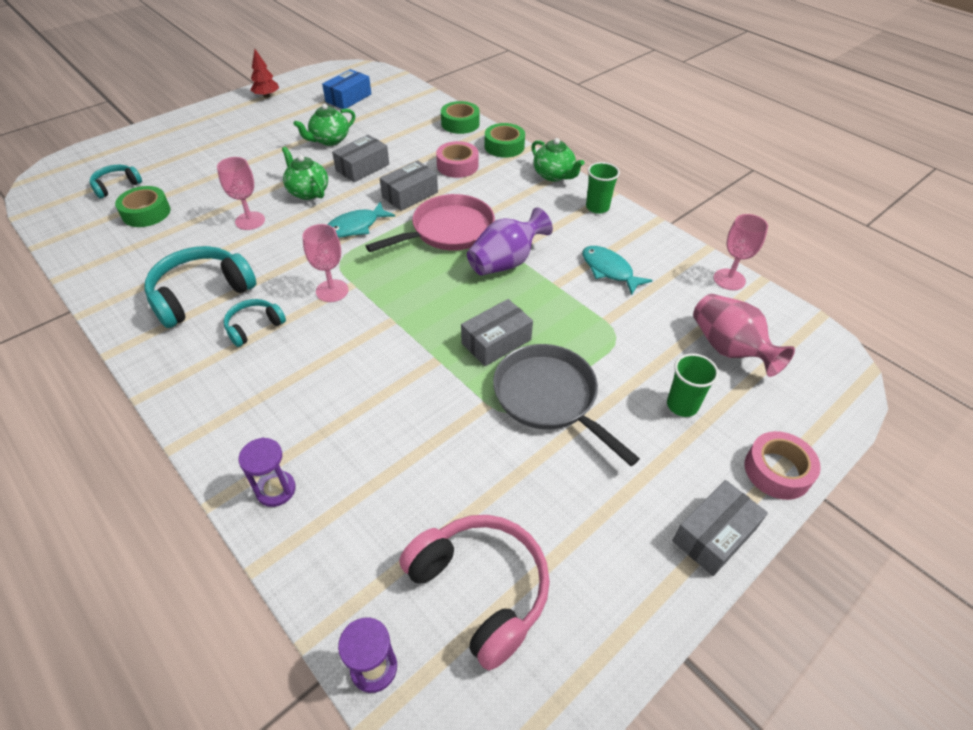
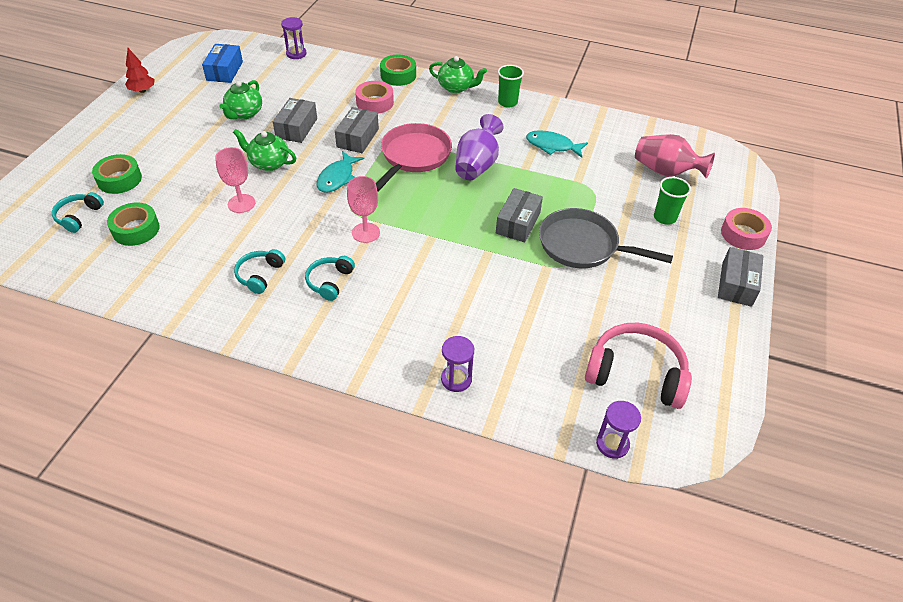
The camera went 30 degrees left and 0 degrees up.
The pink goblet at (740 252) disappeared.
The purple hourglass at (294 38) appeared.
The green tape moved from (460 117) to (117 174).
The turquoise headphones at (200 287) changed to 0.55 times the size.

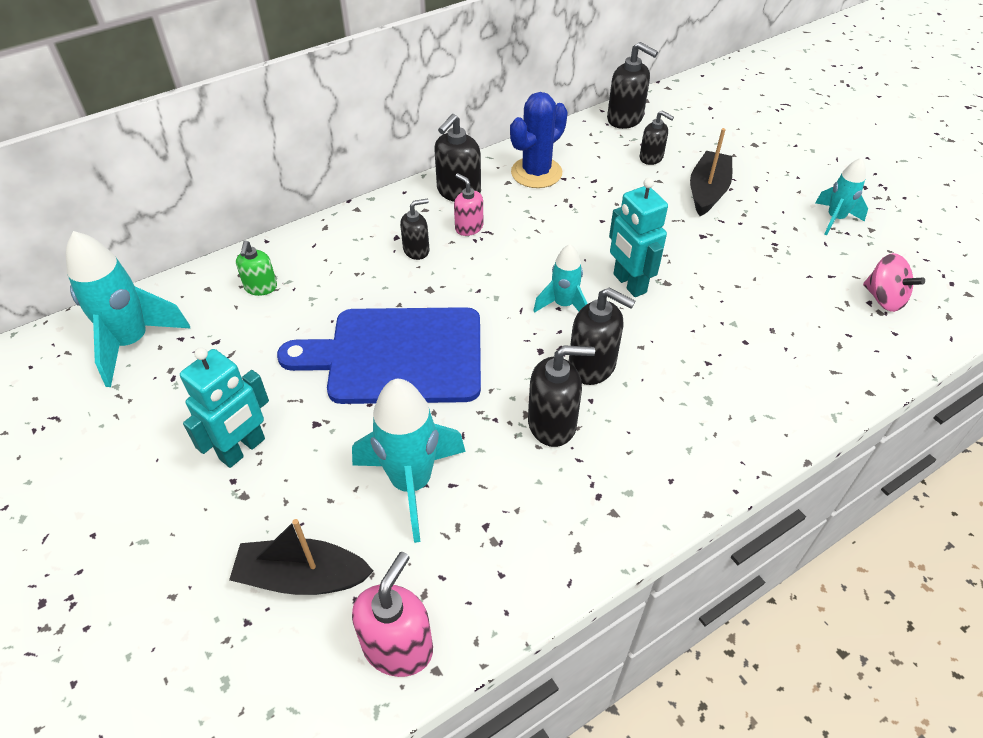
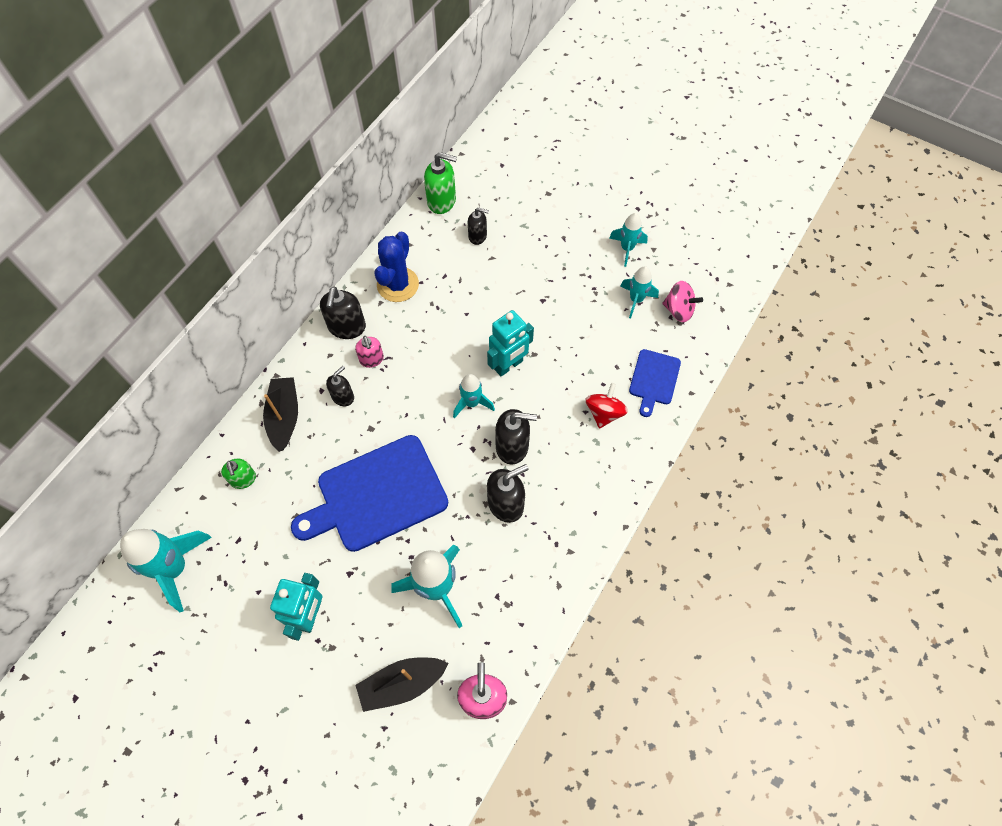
The camera went 25 degrees left and 15 degrees up.
The red spinning top at (607 405) appeared.
The turquoise rocket at (639 292) appeared.
The blue cutting board at (655 383) appeared.
The black boat moved from (711 172) to (280 414).
The black soap dispenser at (632 85) became the green soap dispenser at (440 183).
The pink soap dispenser at (468 204) turned 135 degrees counterclockwise.
The turquoise robot at (638 237) turned 75 degrees counterclockwise.

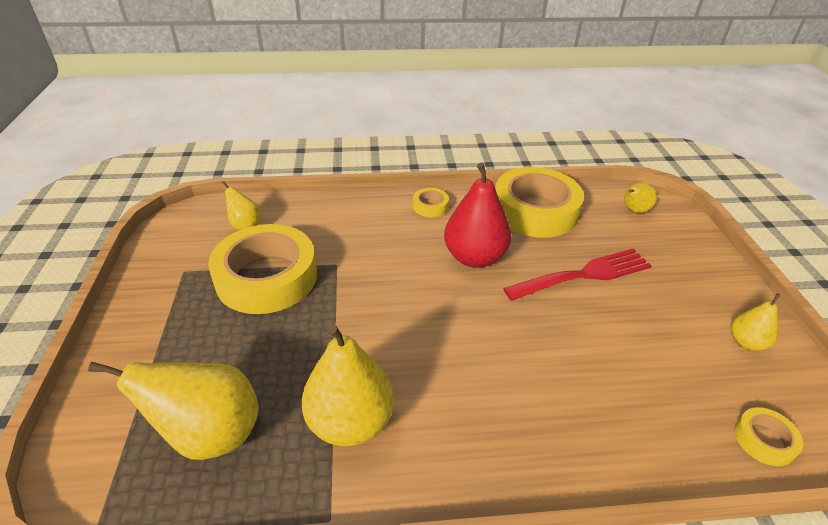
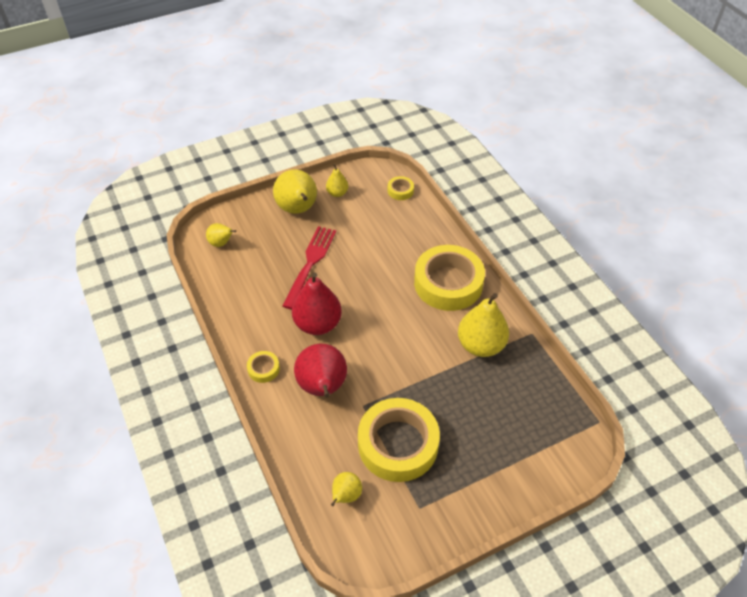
The camera went 110 degrees left and 10 degrees up.
The red pear at (320 371) appeared.
The yellow pear moved from (173 411) to (295 191).
The yellow tape moved from (540 202) to (449 278).
The red fork at (577 275) turned 60 degrees clockwise.

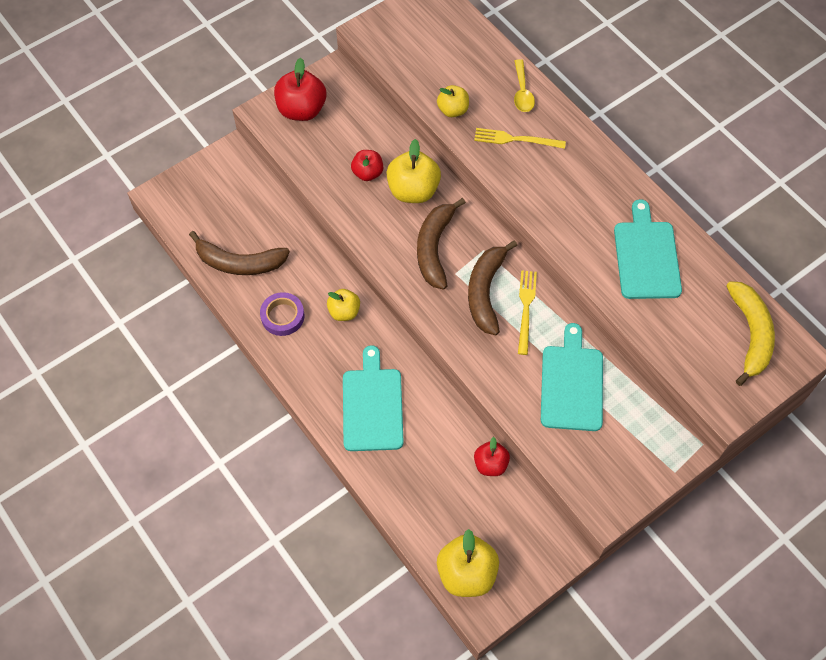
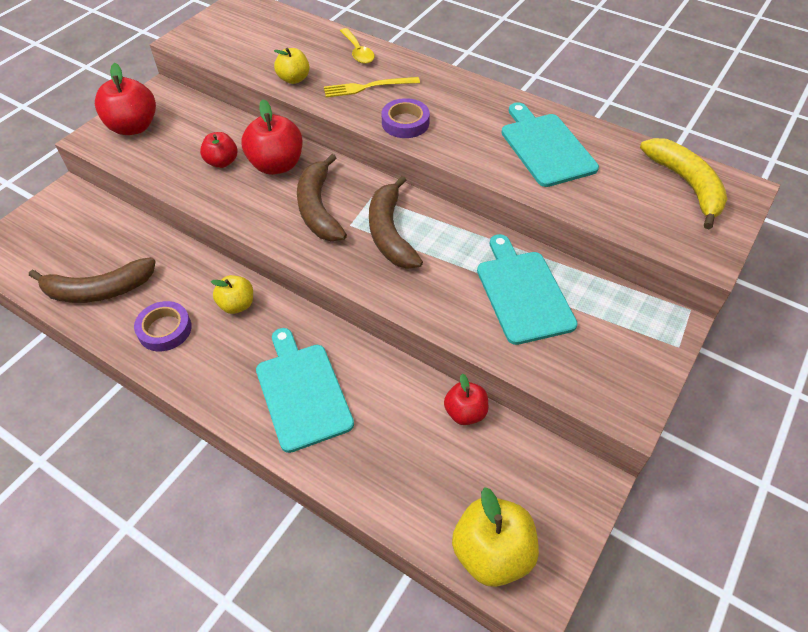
The camera went 20 degrees left and 10 degrees down.
The yellow fork at (527 312) disappeared.
The purple tape at (406 118) appeared.
The yellow apple at (413 171) became the red apple at (272 137).

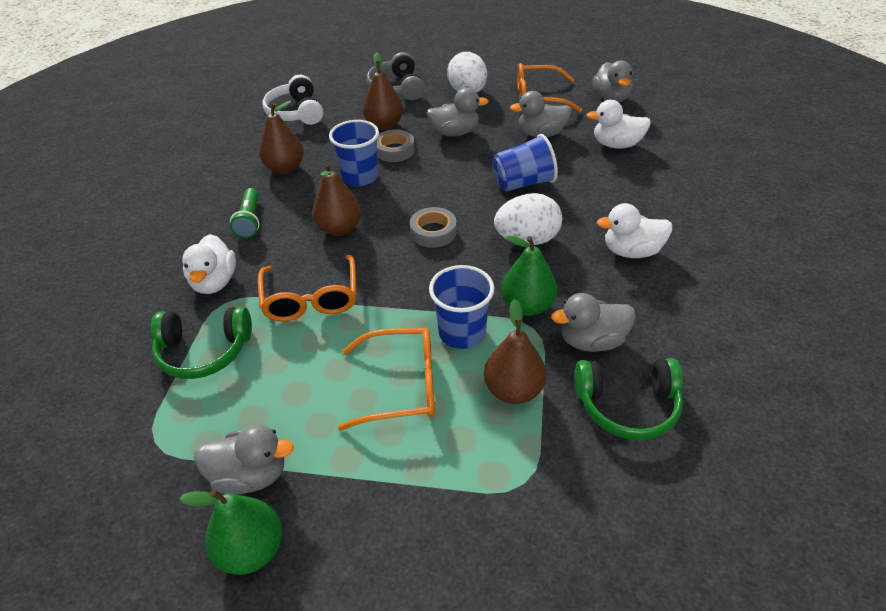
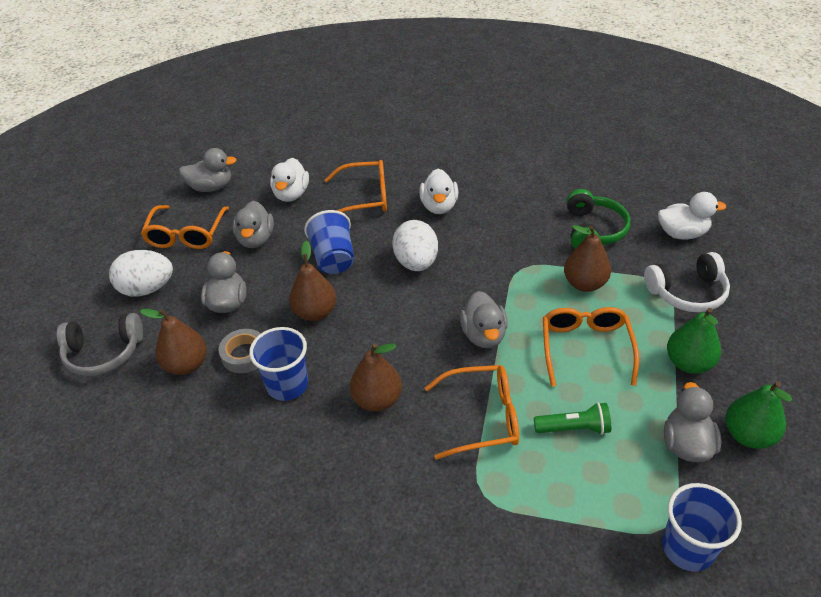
The camera went 85 degrees left and 0 degrees up.
The green headphones at (201 342) disappeared.
The grey tape at (433 227) disappeared.
The orange glasses at (356 186) appeared.
The white duck moved from (209 264) to (692 216).
The green flashlight moved from (245 213) to (572 418).
The brown pear moved from (281 137) to (312 281).
The white headphones moved from (292 100) to (687 282).
The blue cup moved from (461 307) to (702 527).
The green pear moved from (529 276) to (694 341).
The grey duck moved from (593 322) to (484 319).

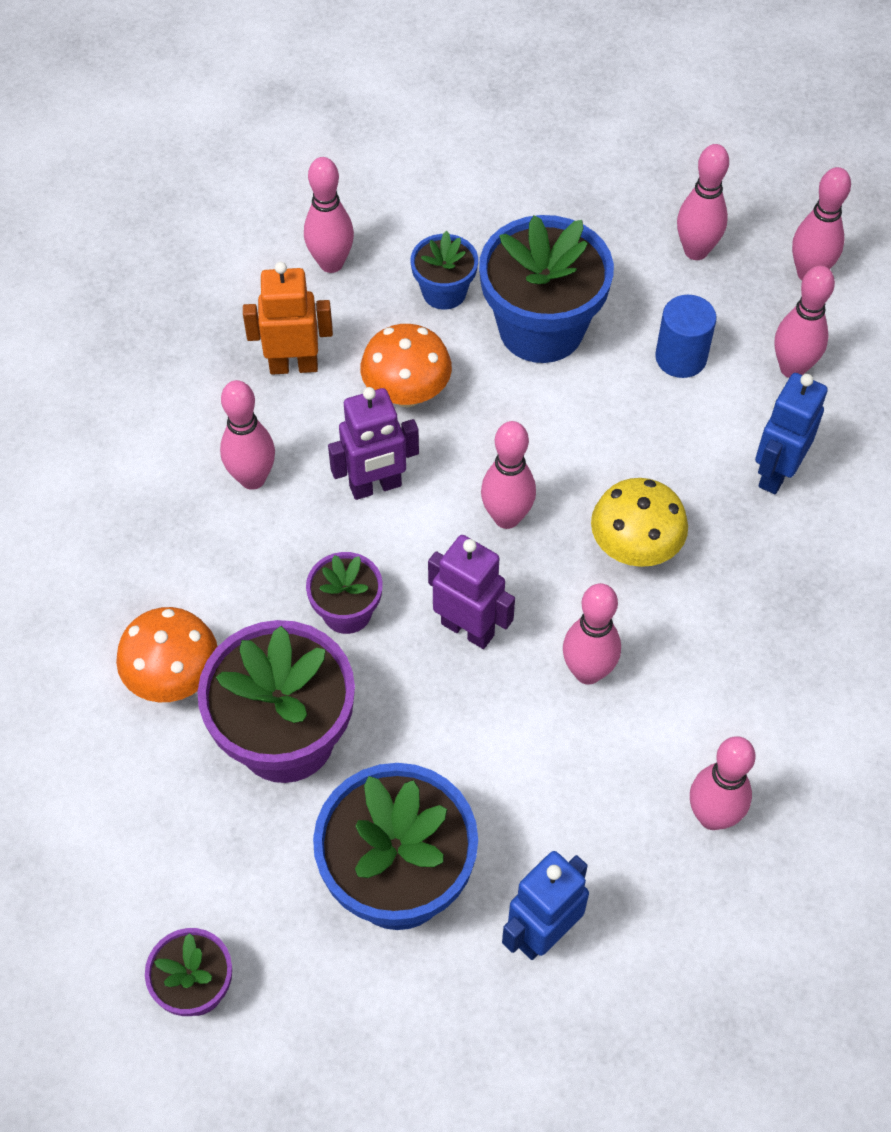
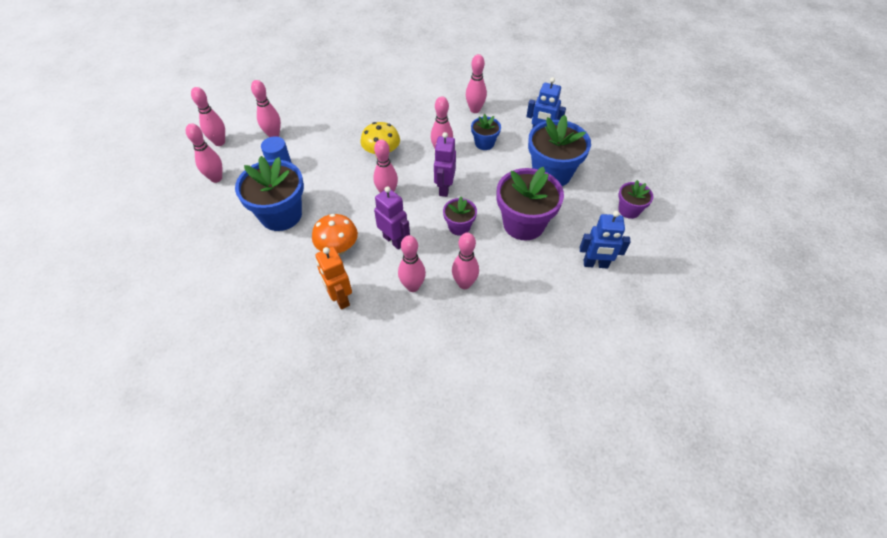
The camera went 115 degrees left and 5 degrees down.
The orange mushroom at (167 654) disappeared.
The pink bowling pin moved from (329 215) to (465 261).
The blue flower pot moved from (444 270) to (486 132).
The blue robot moved from (791 433) to (605 240).

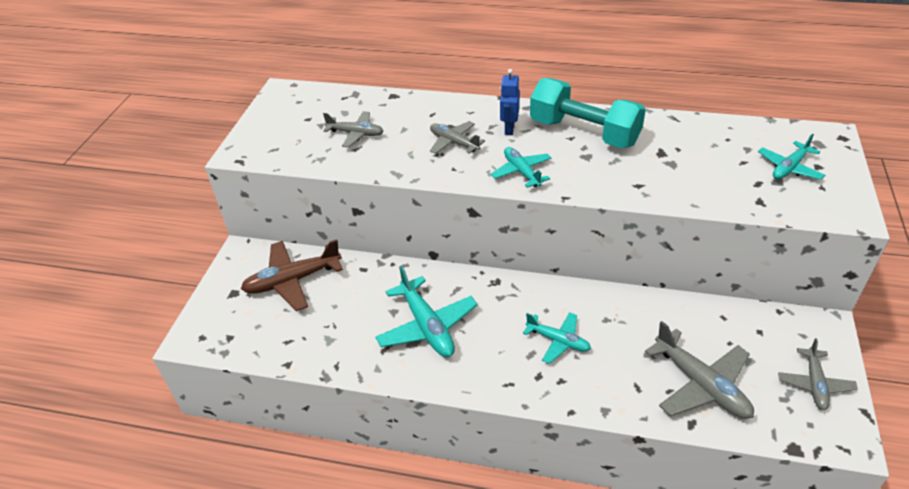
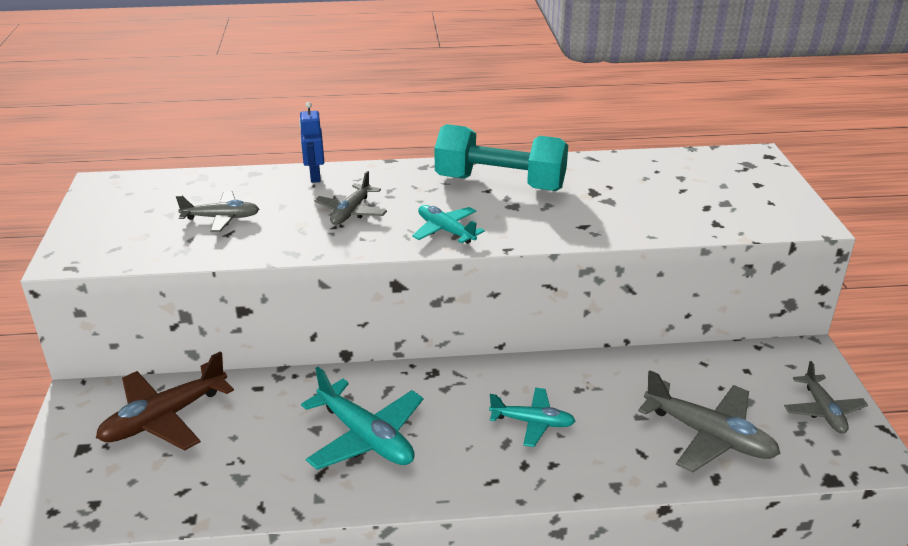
The camera went 20 degrees left and 10 degrees down.
The turquoise plane at (791 157) disappeared.
The blue robot moved from (510 102) to (311 142).
The grey plane at (457 137) turned 90 degrees counterclockwise.

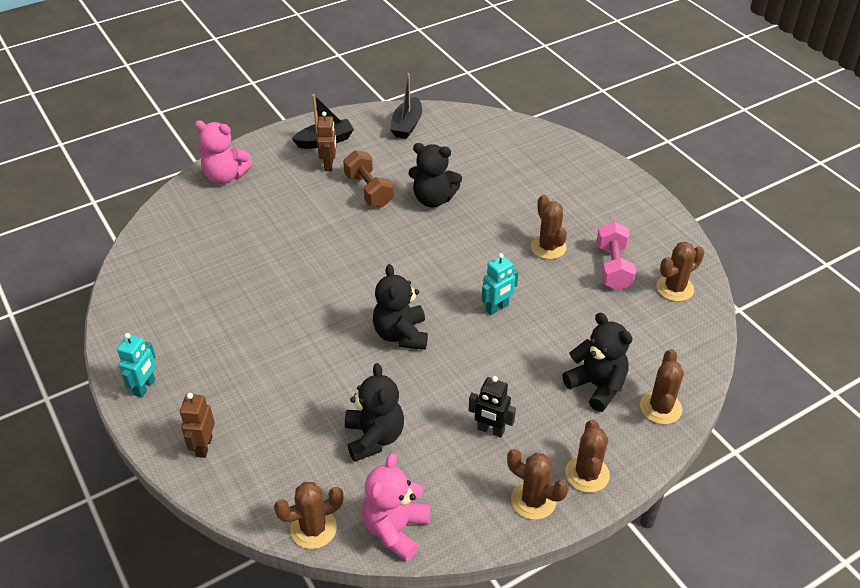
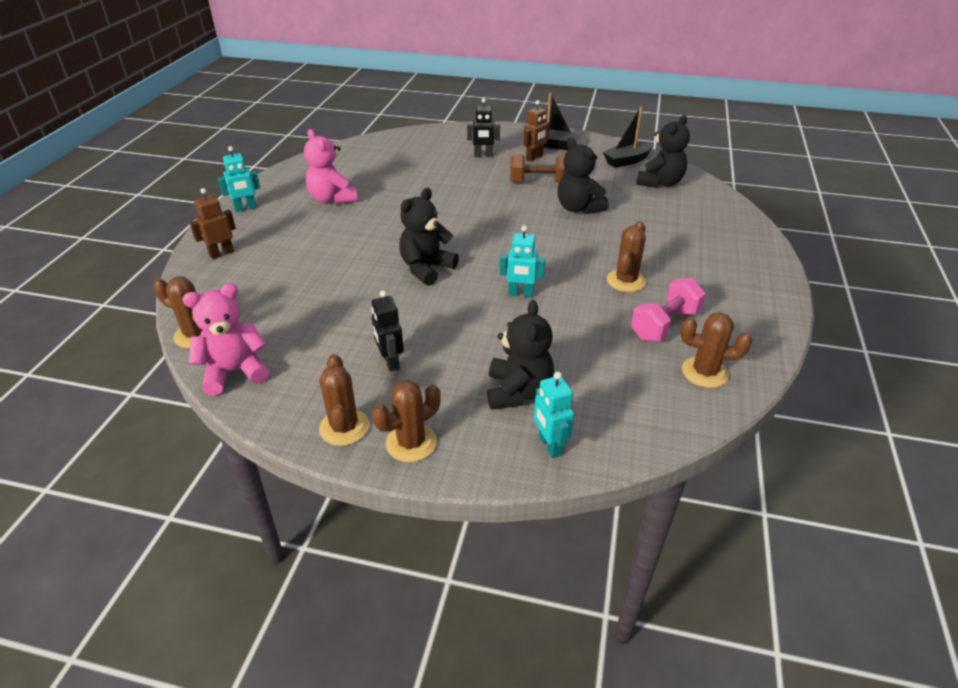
The camera went 45 degrees right and 5 degrees down.
The black robot at (483 127) appeared.
The pink teddy bear moved from (223 152) to (330 167).
The black teddy bear moved from (374 412) to (663 151).
The brown cactus at (662 386) was replaced by the turquoise robot at (554 415).
The brown dumbbell at (368 178) turned 75 degrees clockwise.

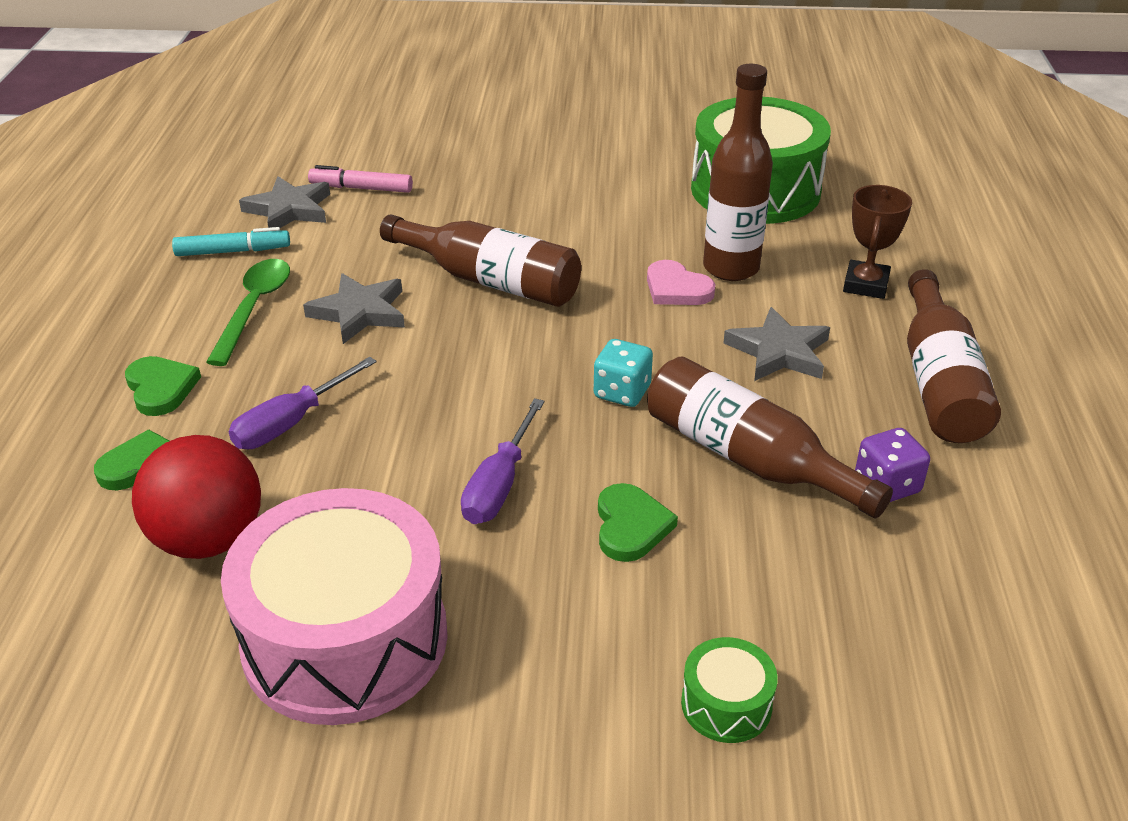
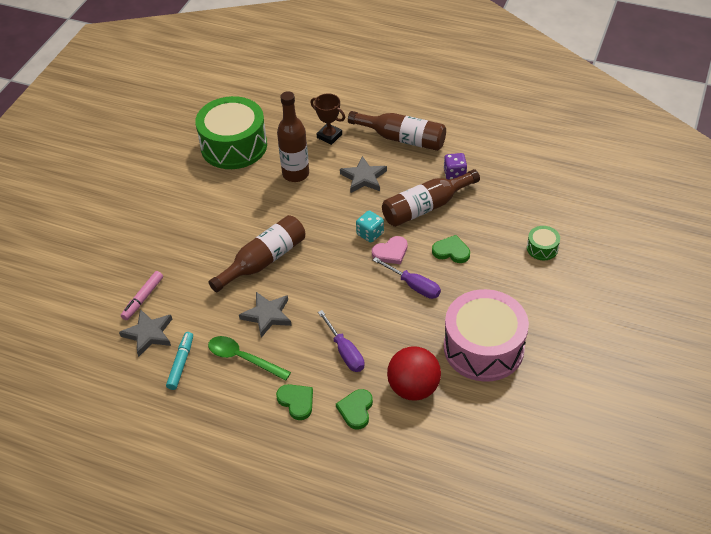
The camera went 70 degrees left and 10 degrees up.
The pink heart moved from (681 282) to (390 250).
The green heart at (163 386) turned 60 degrees clockwise.

